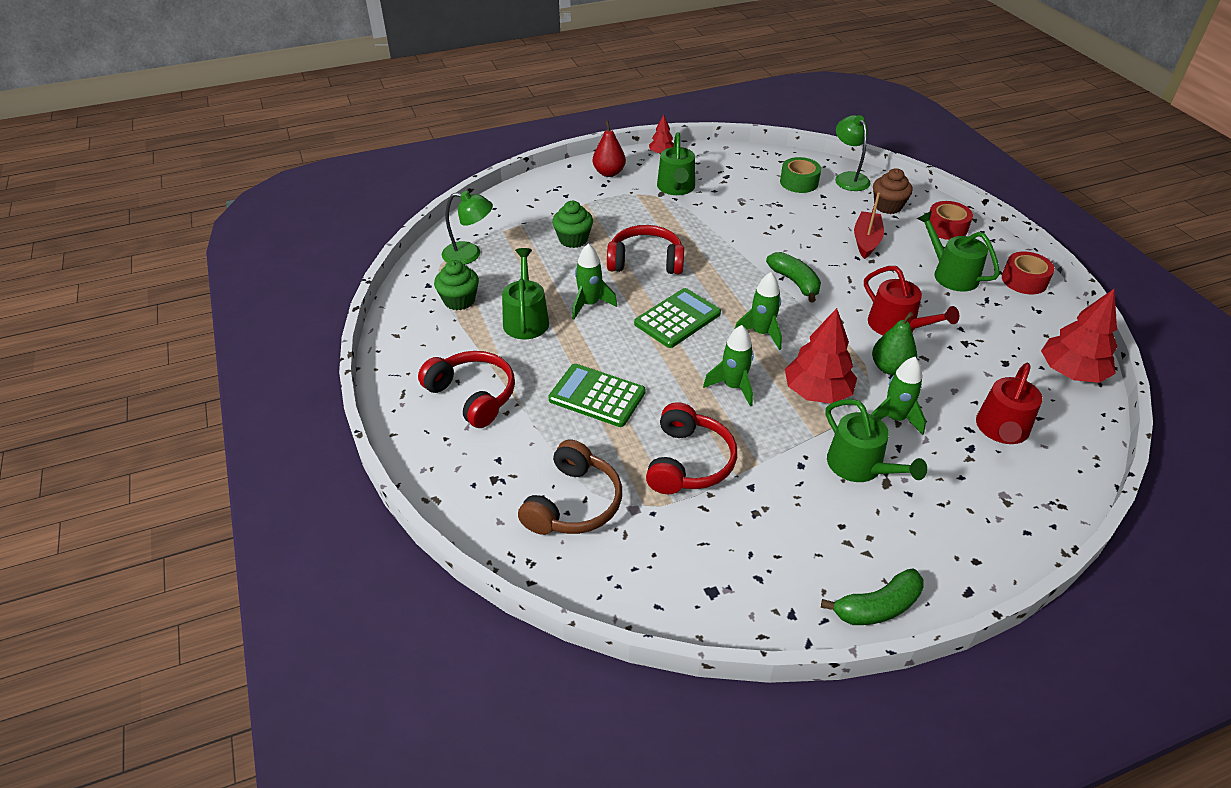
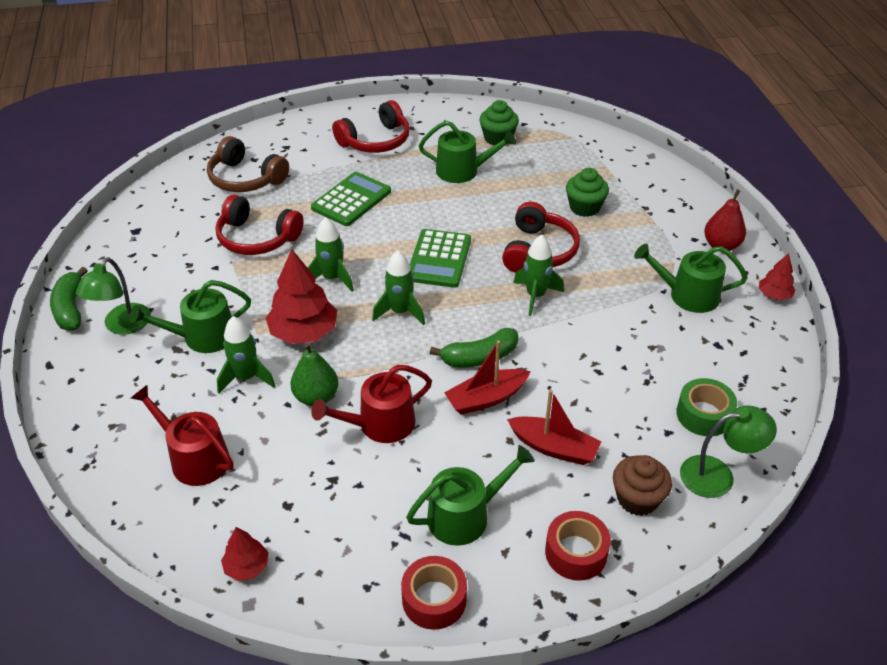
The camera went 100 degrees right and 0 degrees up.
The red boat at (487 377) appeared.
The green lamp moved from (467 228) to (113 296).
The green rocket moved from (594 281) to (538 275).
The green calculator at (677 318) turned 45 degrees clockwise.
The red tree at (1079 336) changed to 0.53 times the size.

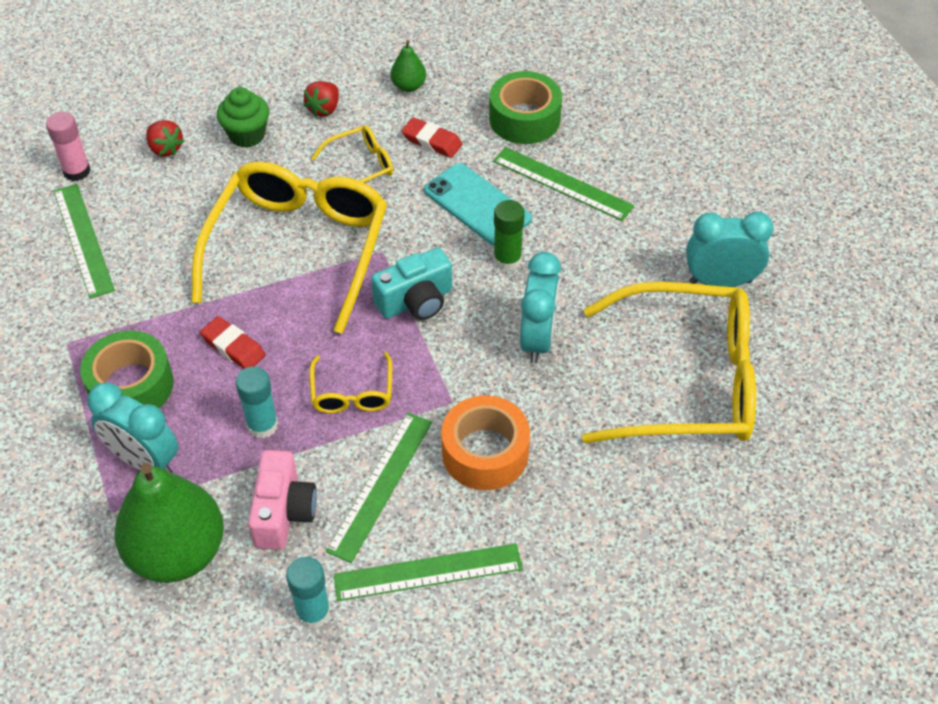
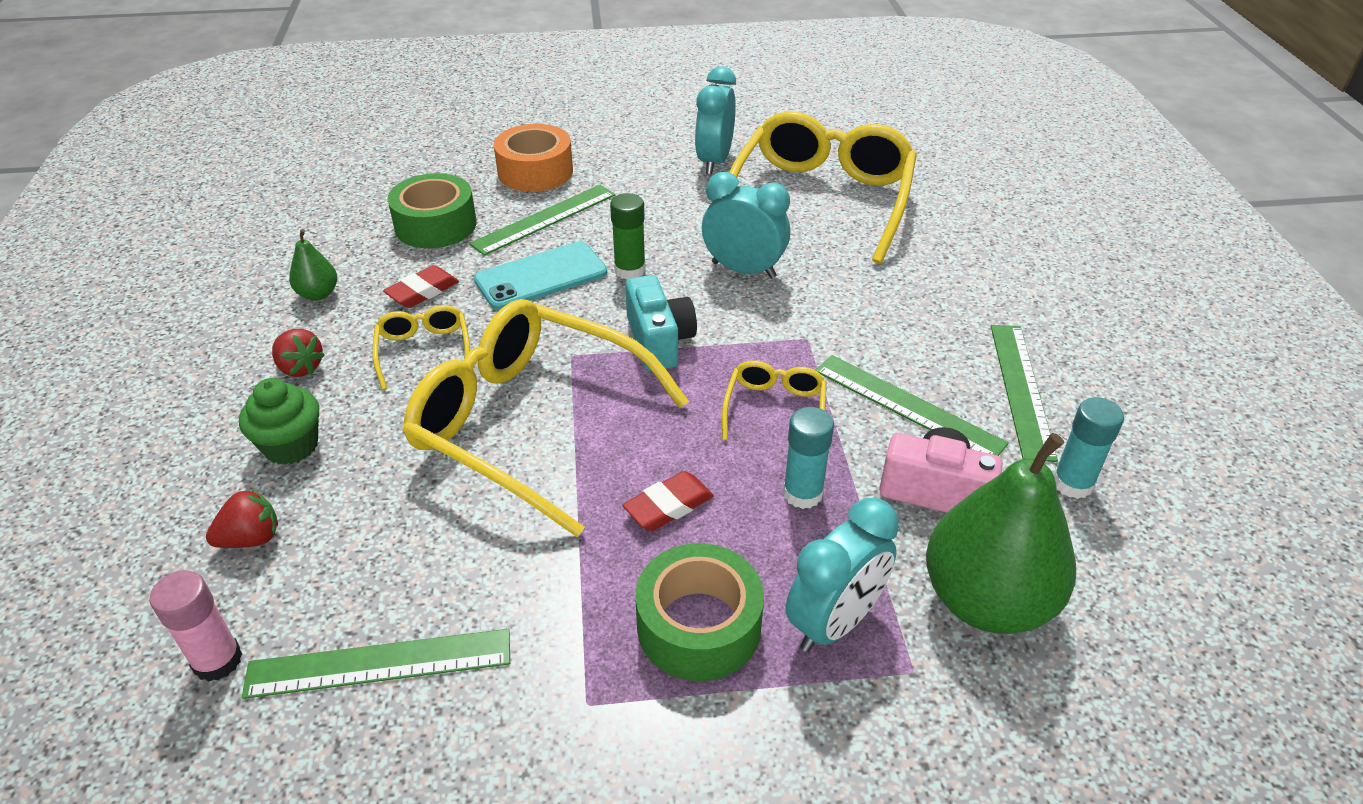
The camera went 75 degrees left and 10 degrees down.
The orange tape moved from (485 442) to (533 158).
The yellow glasses at (350 382) turned 90 degrees counterclockwise.

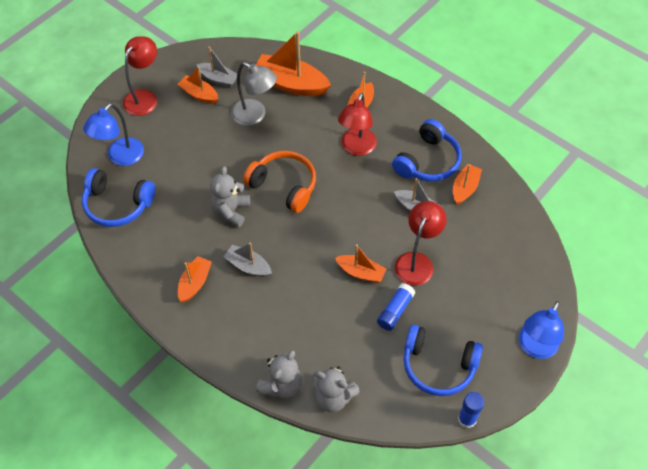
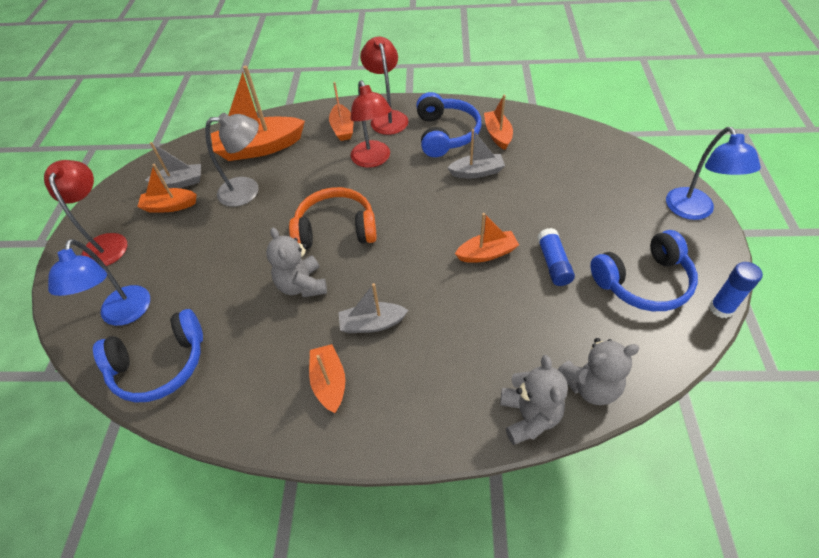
The camera went 35 degrees left and 5 degrees down.
The red lamp moved from (420 243) to (384 86).

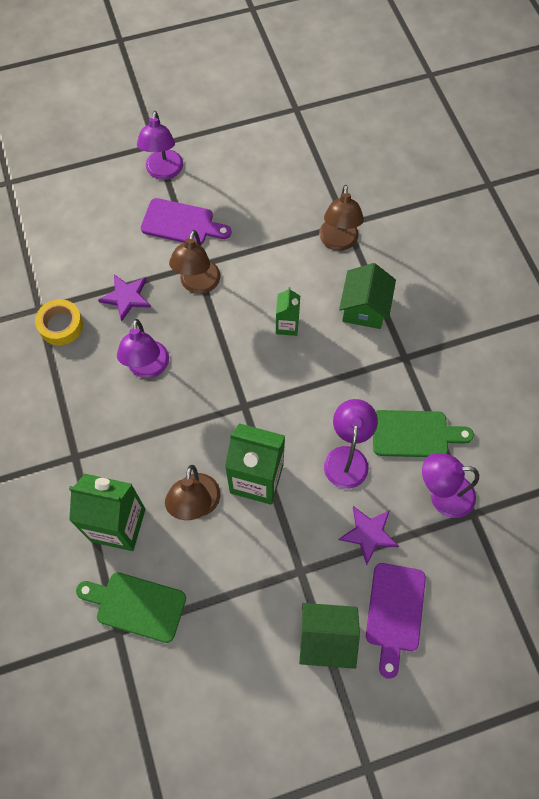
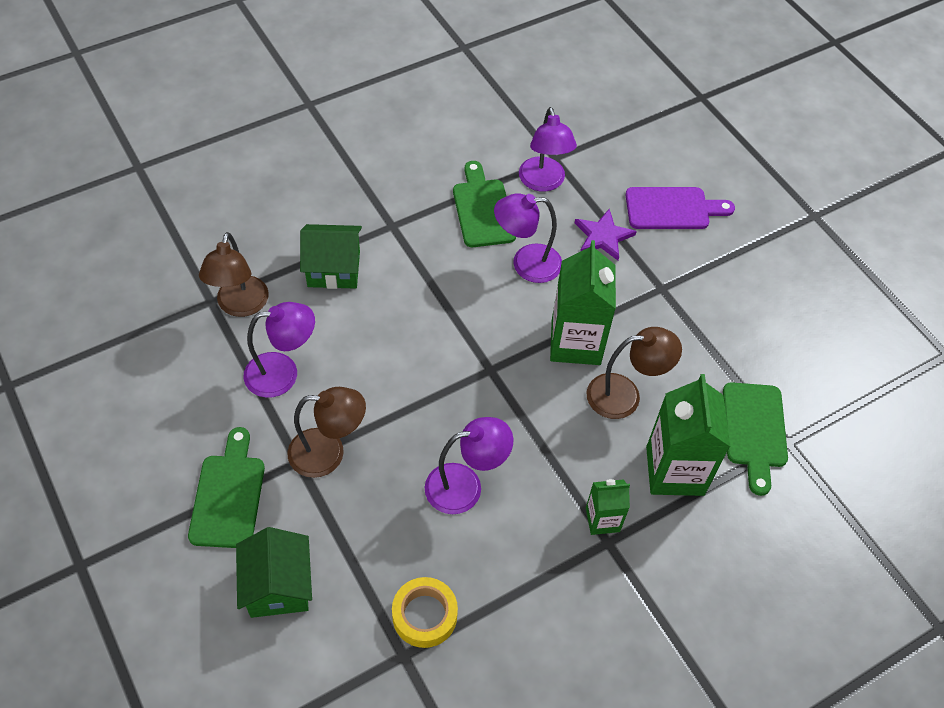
The camera went 105 degrees left and 10 degrees down.
The purple star at (124 297) disappeared.
The purple lamp moved from (160 145) to (279 350).
The green carton moved from (288 311) to (608 507).
The green house moved from (329 636) to (274 572).
The purple cutting board at (186 221) became the green cutting board at (226 487).
The brown lamp at (341 218) turned 105 degrees clockwise.

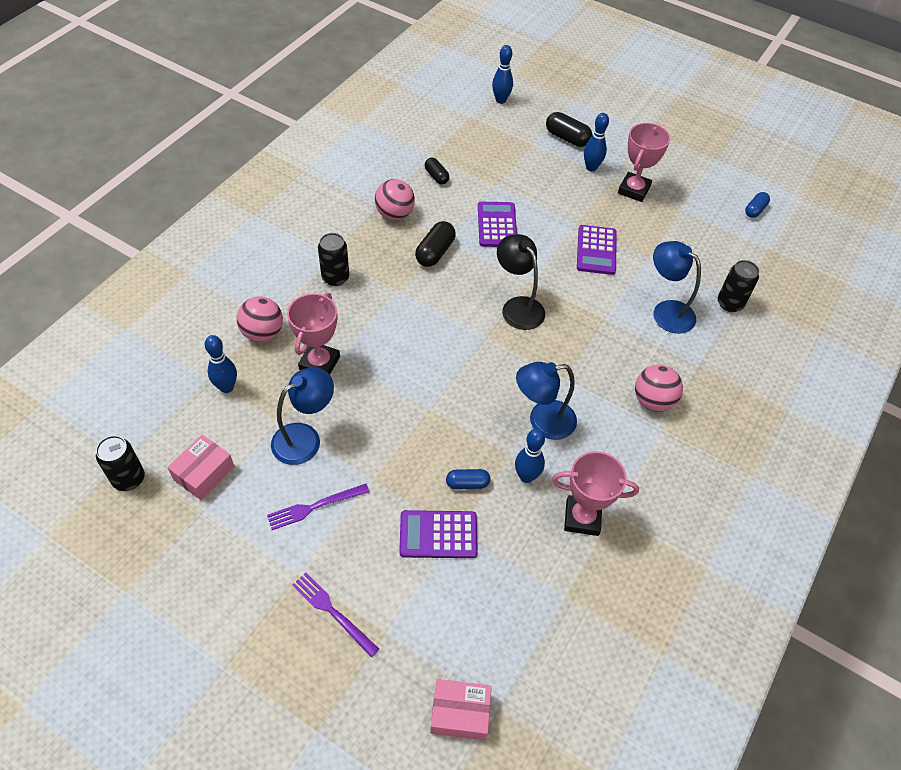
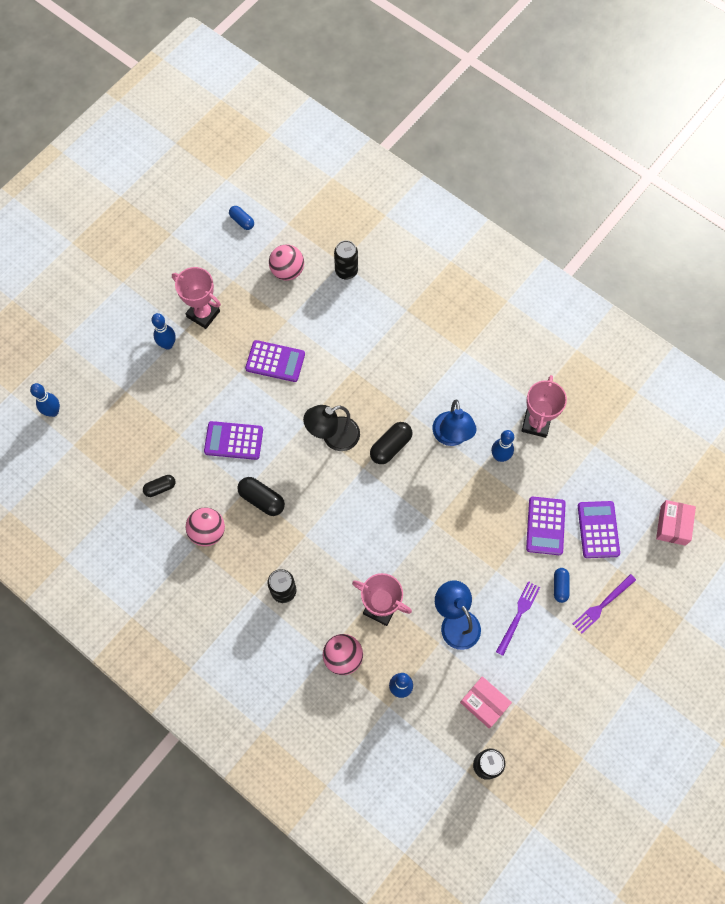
The camera went 80 degrees left and 15 degrees up.
The blue lamp at (677 287) disappeared.
The purple calculator at (599 529) appeared.
The blue capsule moved from (468 479) to (562 585).
The black capsule moved from (569 129) to (391 443).
The pink ball moved from (659 388) to (286 263).
The purple fork at (318 507) turned 135 degrees counterclockwise.

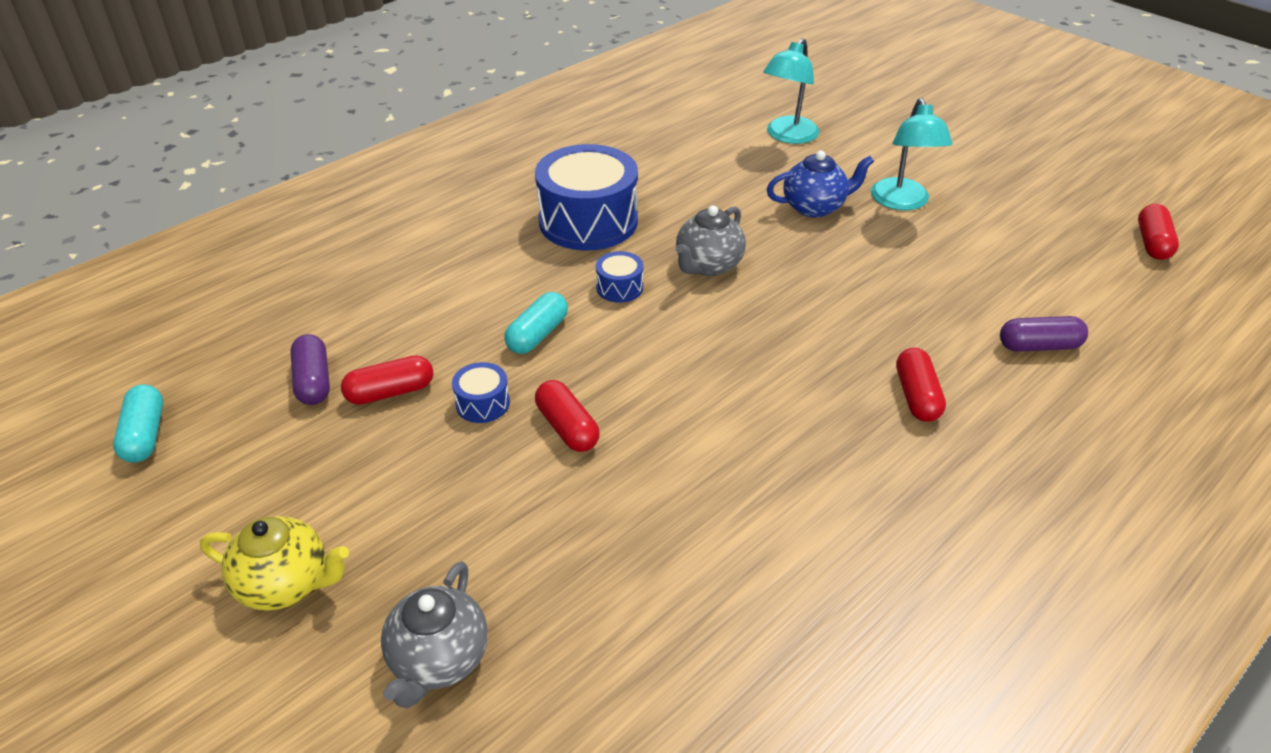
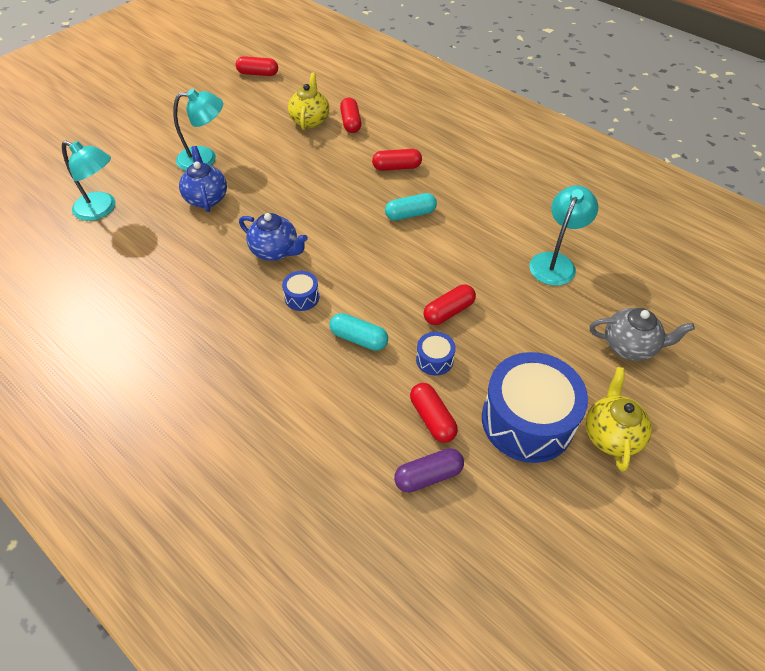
The camera went 95 degrees left and 10 degrees up.
The yellow teapot at (308 101) appeared.
The turquoise lamp at (563 235) appeared.
The turquoise capsule moved from (138 424) to (411 207).
The blue drum moved from (586 197) to (535 407).
The grey teapot at (711 241) became the blue teapot at (273 237).
The purple capsule at (1044 334) became the red capsule at (350 115).

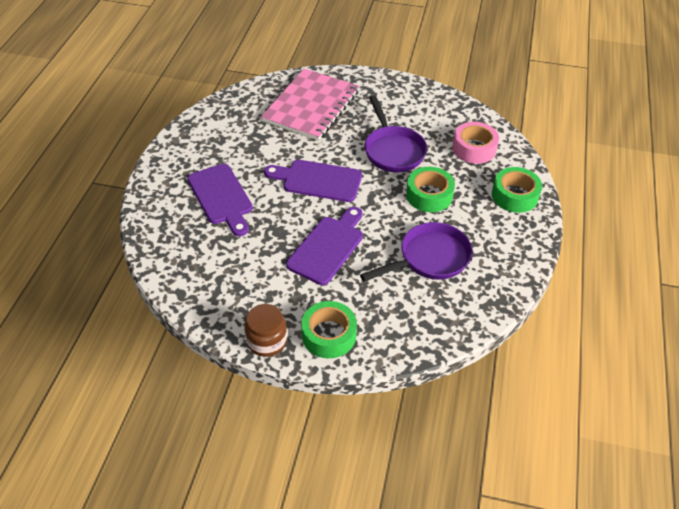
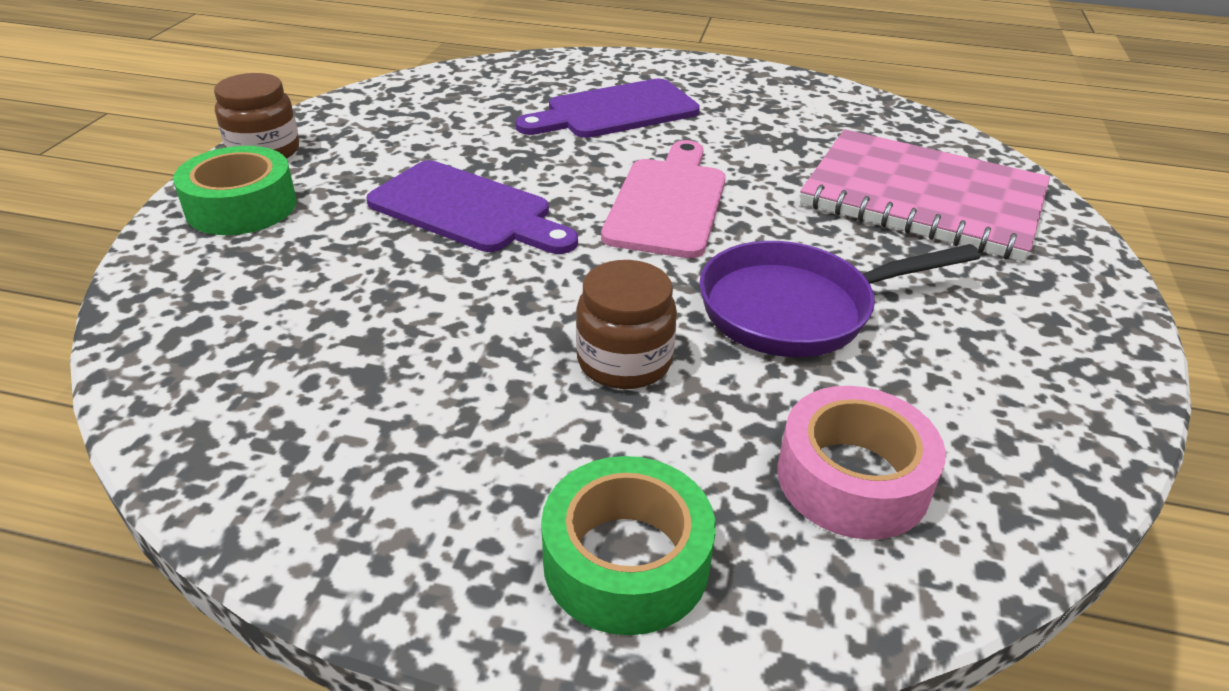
The camera went 90 degrees right and 10 degrees down.
The purple pan at (416 252) disappeared.
The green tape at (430 189) was replaced by the brown jar at (626 324).
The purple cutting board at (313 181) became the pink cutting board at (663 199).

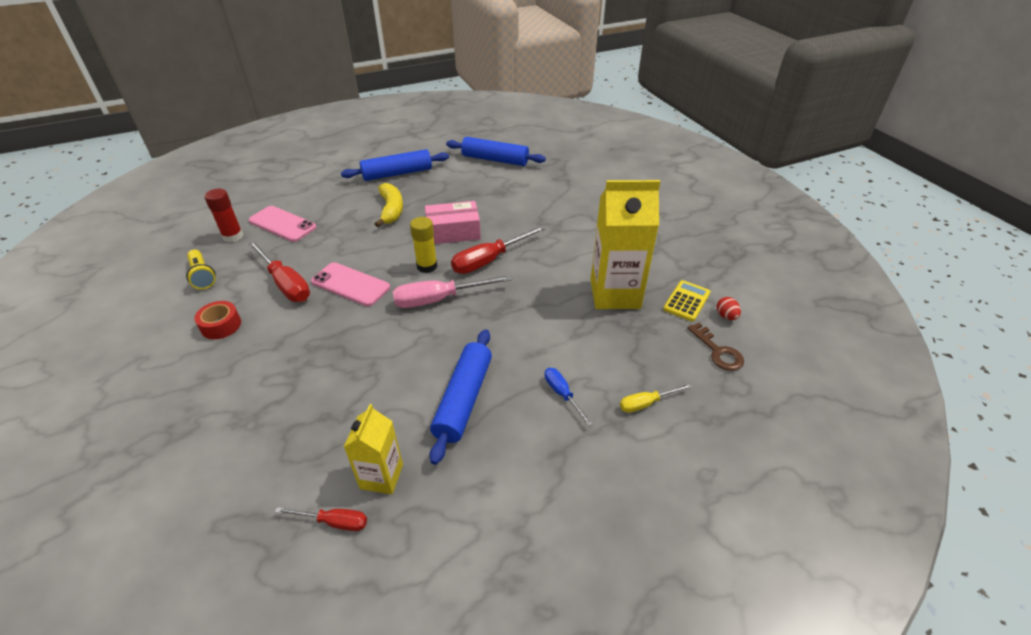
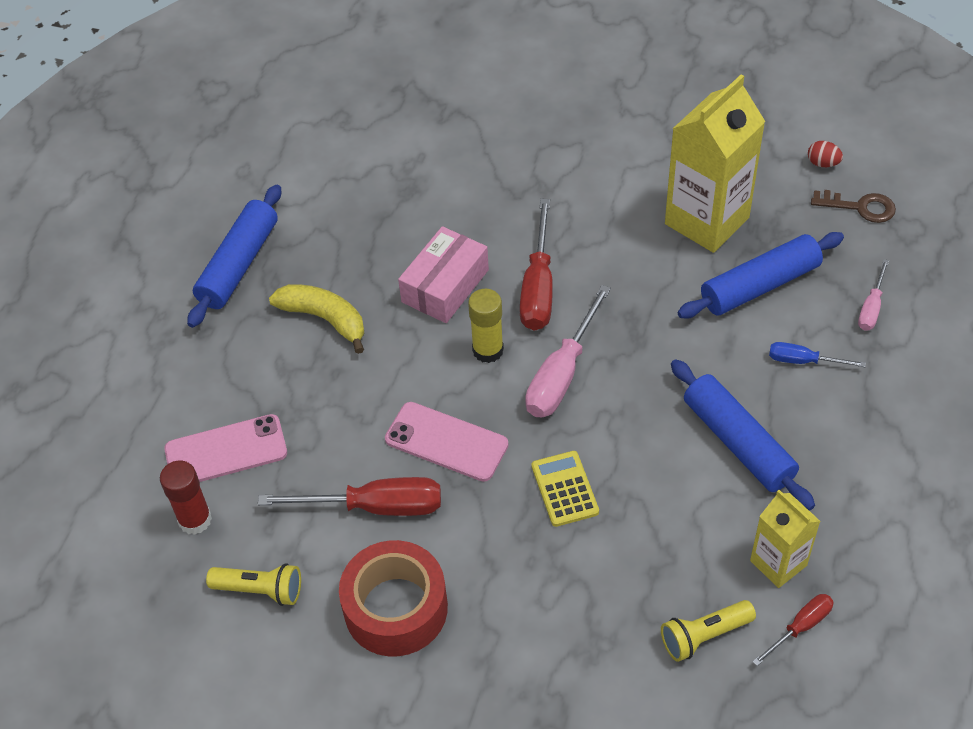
The camera went 45 degrees left and 10 degrees up.
The yellow flashlight at (708 631) appeared.
The blue rolling pin moved from (496 151) to (761 275).
The yellow calculator moved from (687 300) to (565 489).
The yellow screwdriver at (656 398) became the pink screwdriver at (873 295).
The pink phone at (350 284) turned 45 degrees clockwise.
The red tape at (217 320) changed to 1.80 times the size.

